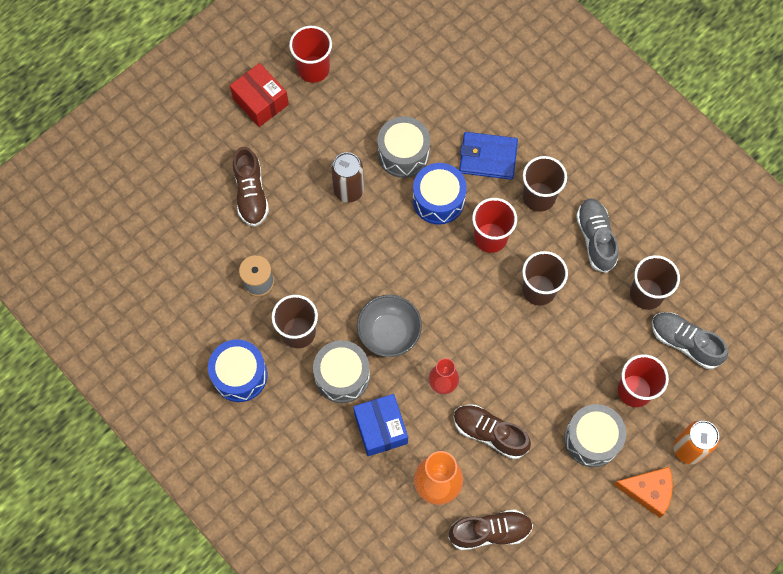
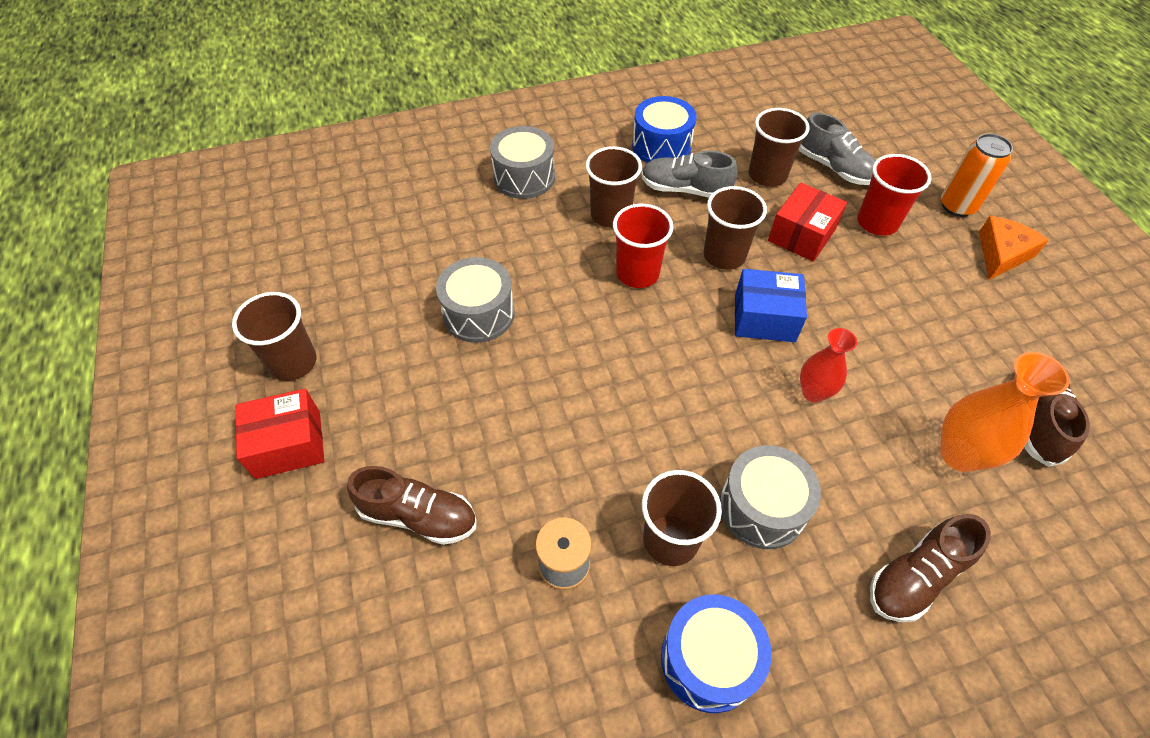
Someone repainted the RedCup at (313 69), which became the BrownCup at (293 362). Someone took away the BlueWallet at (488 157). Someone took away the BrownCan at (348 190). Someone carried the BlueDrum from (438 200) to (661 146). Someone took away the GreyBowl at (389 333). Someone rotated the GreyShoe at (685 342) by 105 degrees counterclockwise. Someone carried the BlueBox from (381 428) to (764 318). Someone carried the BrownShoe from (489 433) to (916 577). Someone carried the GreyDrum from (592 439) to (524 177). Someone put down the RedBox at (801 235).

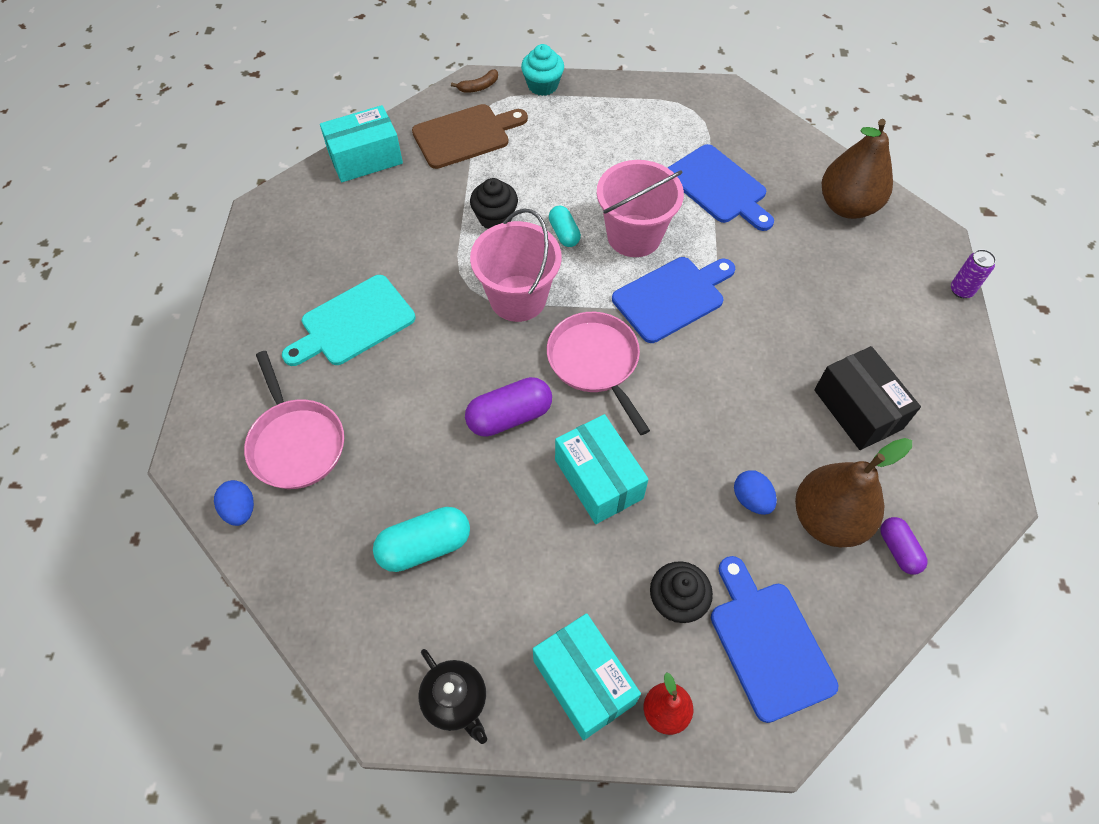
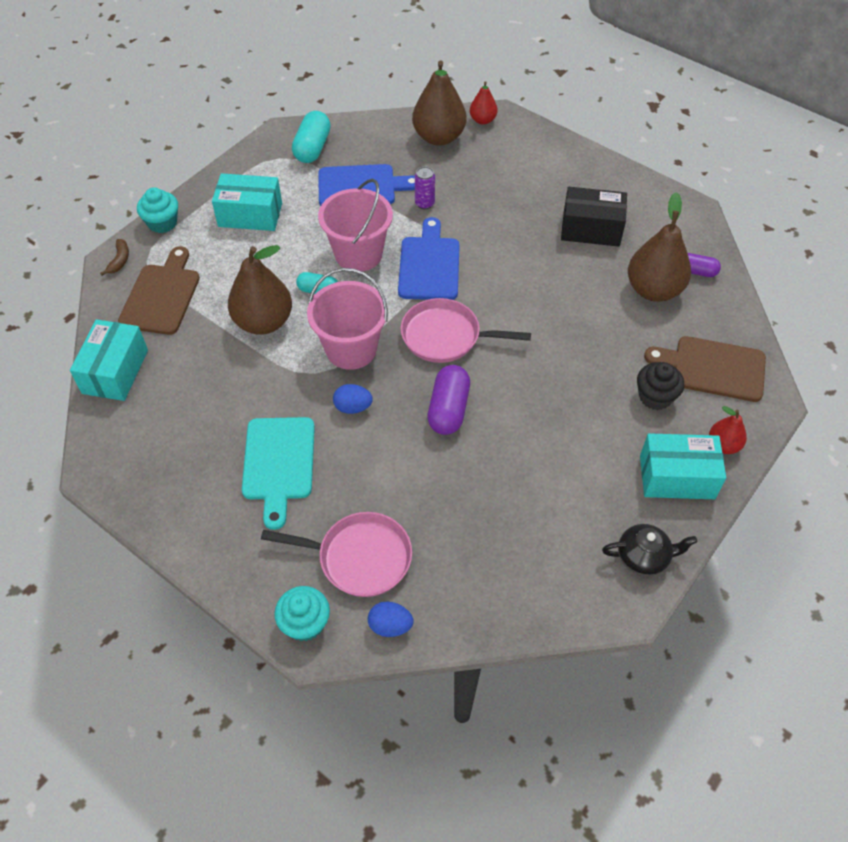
Someone swapped the BlackCupcake at (495 218) for the BrownPear at (263 322). Someone carried the PurpleCan from (961 290) to (424 203). Someone carried the TurquoiseBox from (598 479) to (250 215). Someone carried the BlueEgg from (751 499) to (353 407). Someone carried the TurquoiseCapsule from (424 546) to (312 148). Someone repainted the BlueCuttingBoard at (768 643), which became the BrownCuttingBoard at (712 368). Someone put down the RedPear at (482 120). Someone put down the TurquoiseCupcake at (305 623).

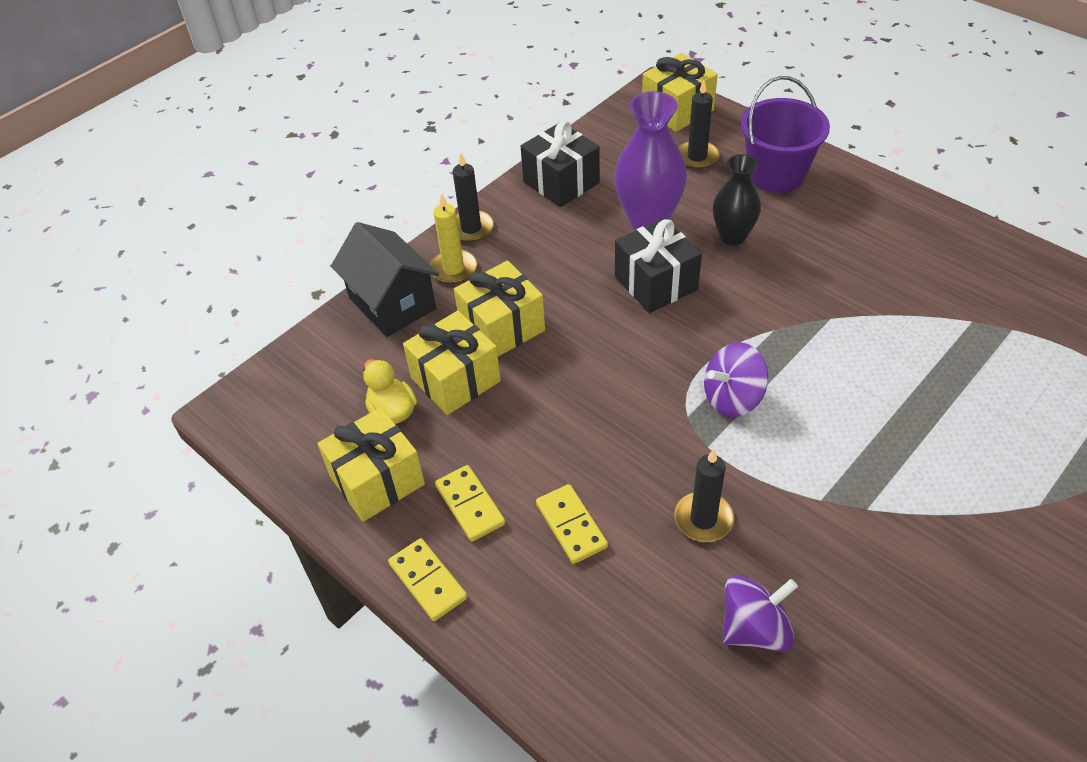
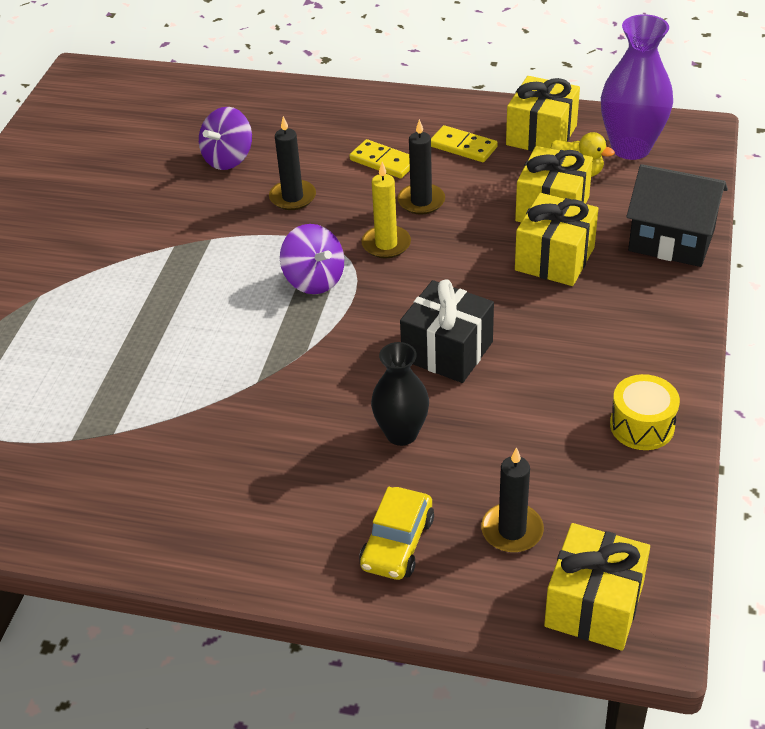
Someone swapped the PurpleBucket at (776 174) for the YellowCar at (397 543). Someone carried the PurpleVase from (648 220) to (630 148). Someone swapped the BlackGift at (561 182) for the YellowDrum at (642 426). Someone carried the BlackCandle from (471 228) to (421 201). Someone carried the YellowCandle from (453 269) to (386 244). Someone rotated the PurpleSpinningTop at (732 398) by 105 degrees clockwise. Someone took away the YellowDomino at (428 581).

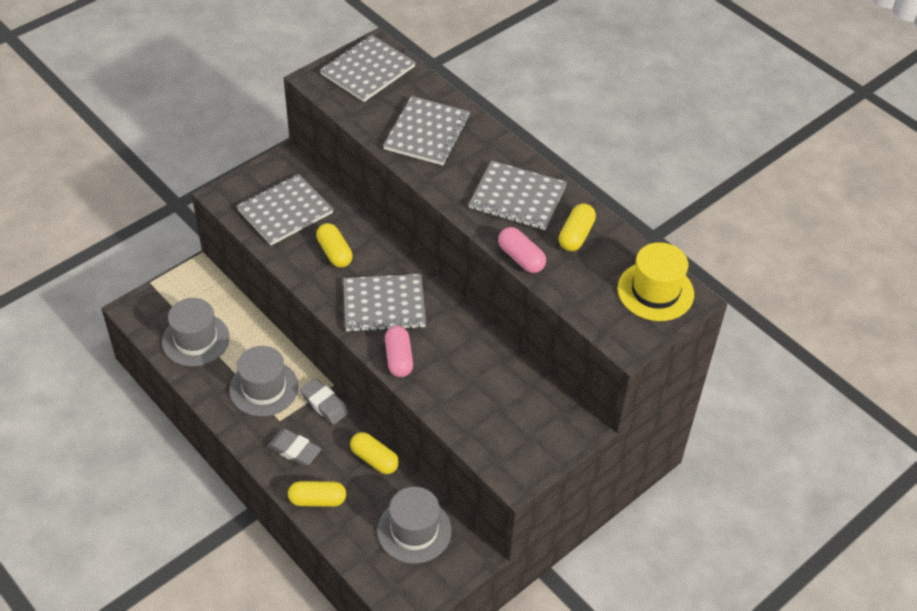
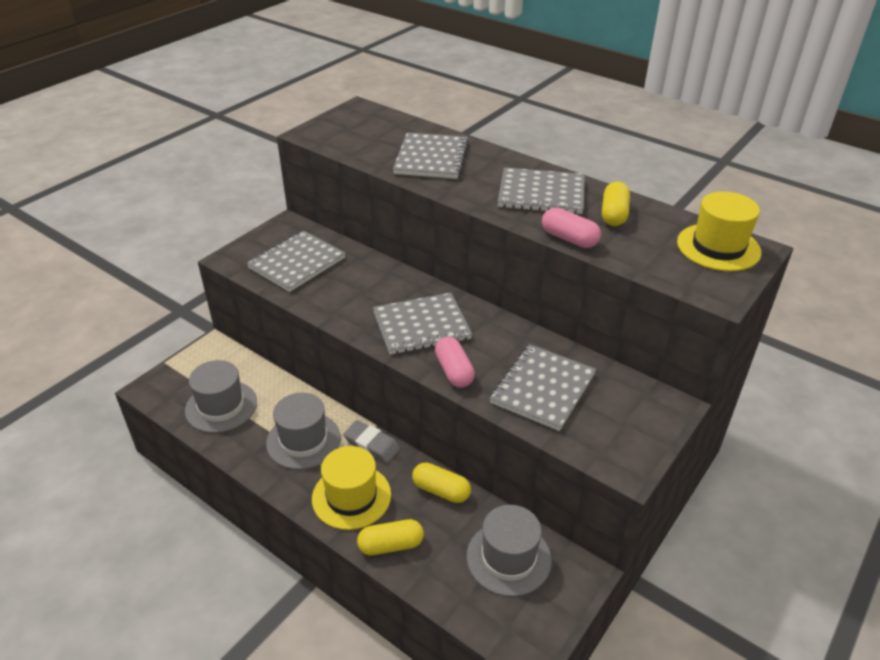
Someone carried the GreyNotebook from (368 70) to (543 388). Someone took away the YellowCapsule at (334 253). Someone swapped the GreyEraser at (294 450) for the YellowHat at (351 496).

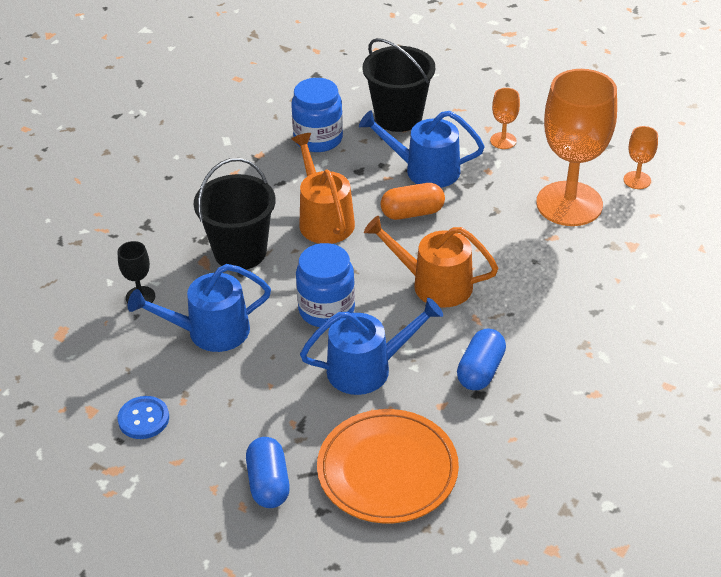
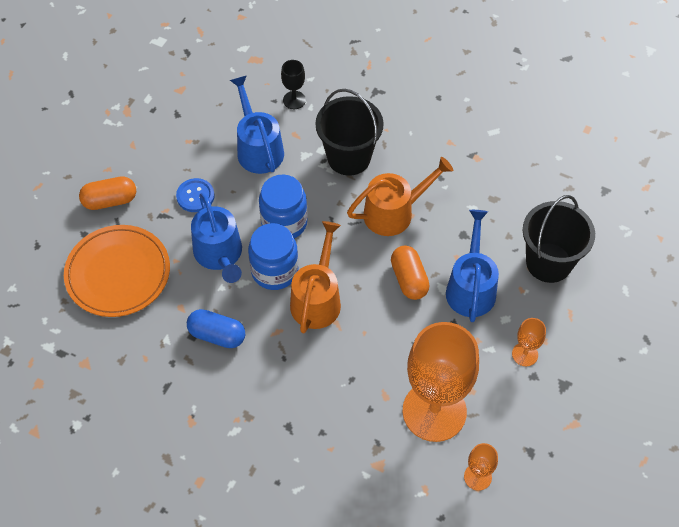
Someone carried the BlueJar from (318 139) to (274 271). Someone carried the BlueButton from (143 419) to (195 196). Someone repainted the BlueCapsule at (268 483), which became the OrangeCapsule at (110 200).

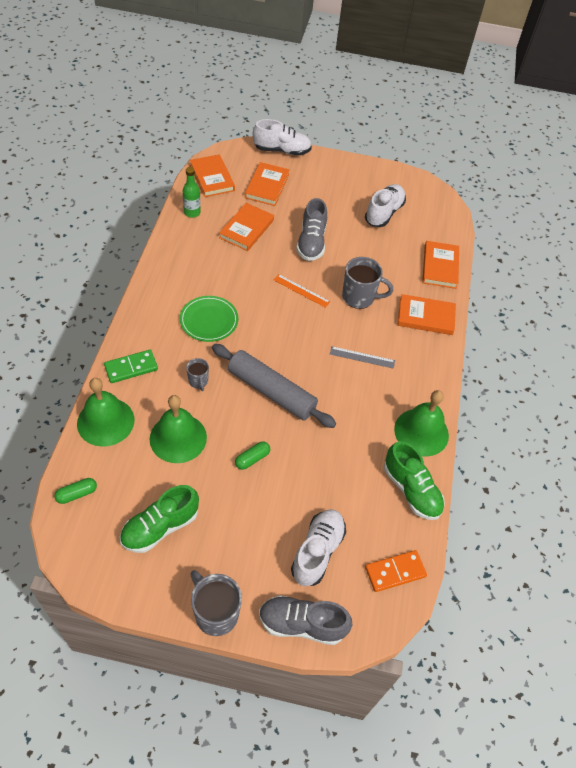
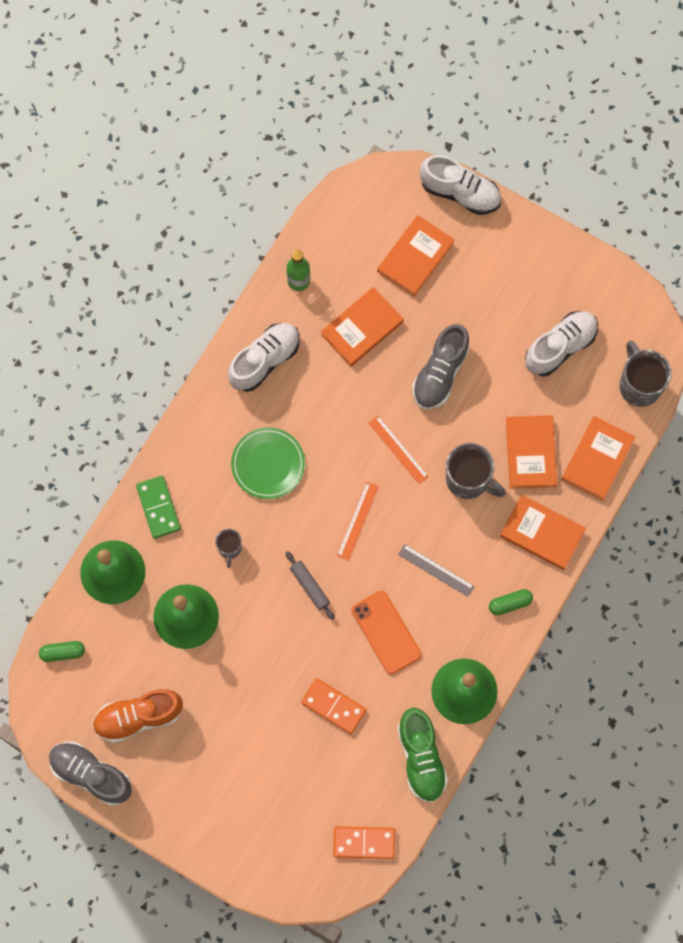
Someone carried the OrangeBook from (212 178) to (530 453). Someone scaled the GreyRollingPin at (271 391) by 0.46. Someone rotated the GreenDomino at (131 368) by 75 degrees clockwise. Someone carried the GreenCapsule from (252 459) to (510 603). Someone repainted the GreenShoe at (160 527), which became the OrangeShoe at (138 717). Someone carried the WhiteShoe from (317 551) to (265 360). Someone carried the GreyMug from (215 613) to (639 385). Someone carried the GreyShoe from (302 624) to (91 774). Someone put down the OrangeRuler at (357 521). Someone put down the OrangePhone at (386 632). Someone put down the OrangeDomino at (333 706).

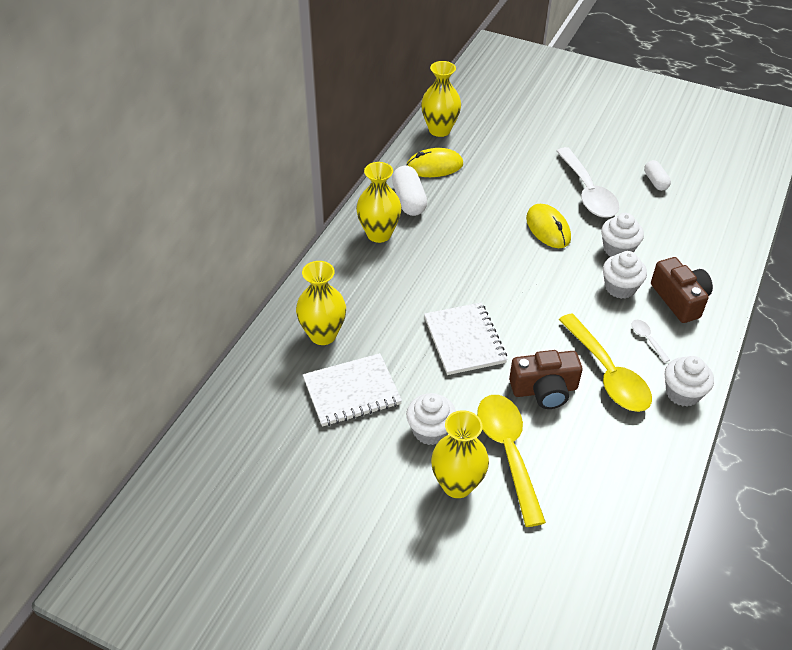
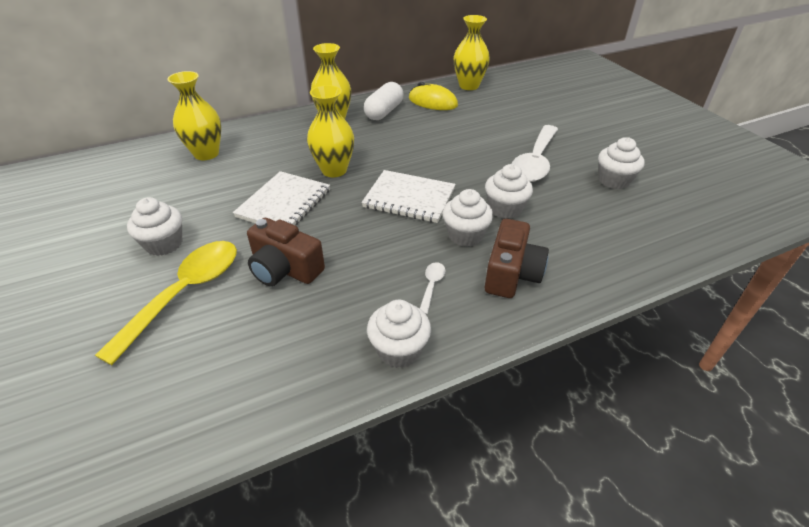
Someone swapped the WhiteCapsule at (655 181) for the WhiteCupcake at (614 180). Someone took away the YellowMouse at (548 229). Someone took away the YellowSpoon at (607 373). Someone carried the WhiteNotebook from (352 392) to (409 198). Someone carried the YellowVase from (457 485) to (334 170).

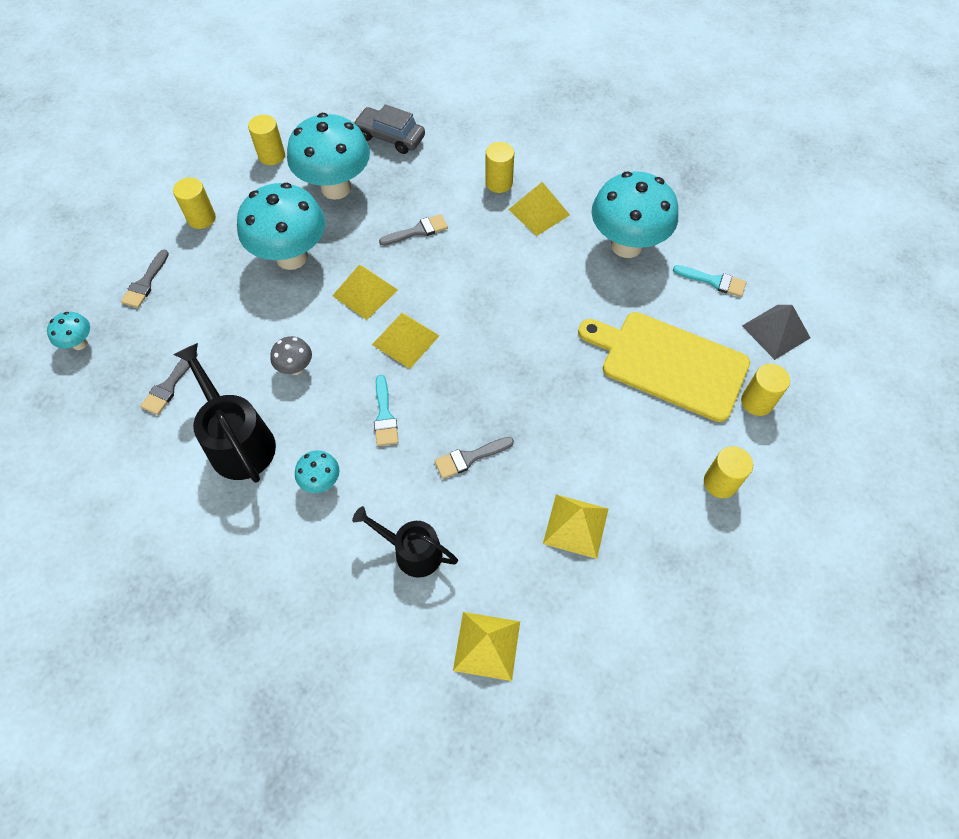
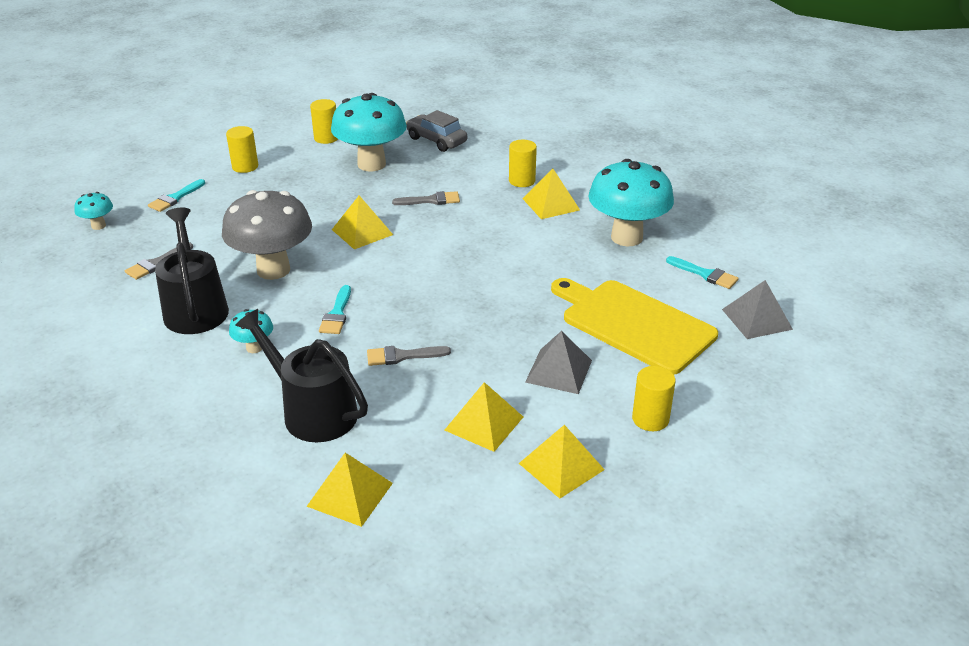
Someone took away the TurquoiseMushroom at (292 257). Someone repainted the GreyBrush at (145 283), which became the TurquoiseBrush at (175 198). Someone carried the YellowPyramid from (405 340) to (561 466). Someone scaled the GreyMushroom at (296 368) by 2.23. Someone took away the YellowCylinder at (757 402). Someone scaled the BlackWateringCan at (412 551) by 1.51. Someone put down the GreyPyramid at (559 371).

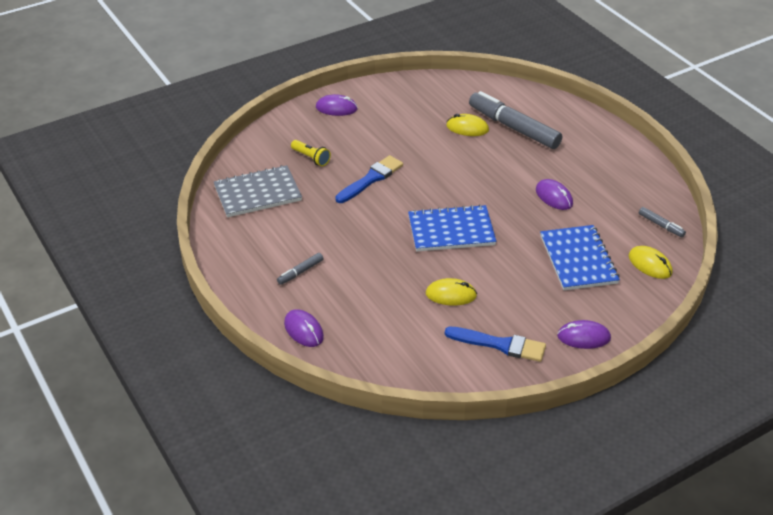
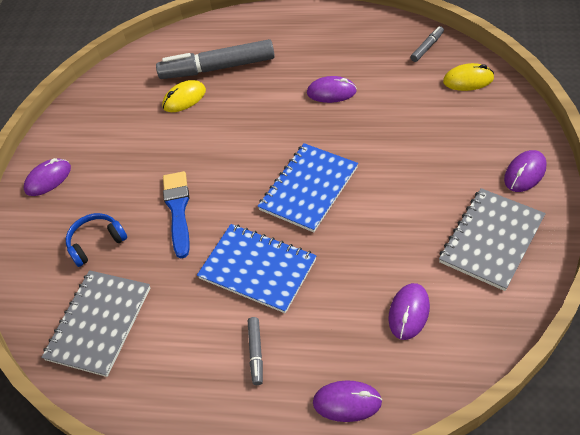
Someone swapped the YellowFlashlight at (311 158) for the BlueHeadphones at (96 242). Someone rotated the GreyMarker at (661 225) by 45 degrees counterclockwise. Someone carried the BlueNotebook from (578 259) to (257 269). Someone took away the YellowMouse at (451 295). Someone swapped the BlueBrush at (499 344) for the GreyNotebook at (491 240). Someone put down the PurpleMouse at (409 312).

